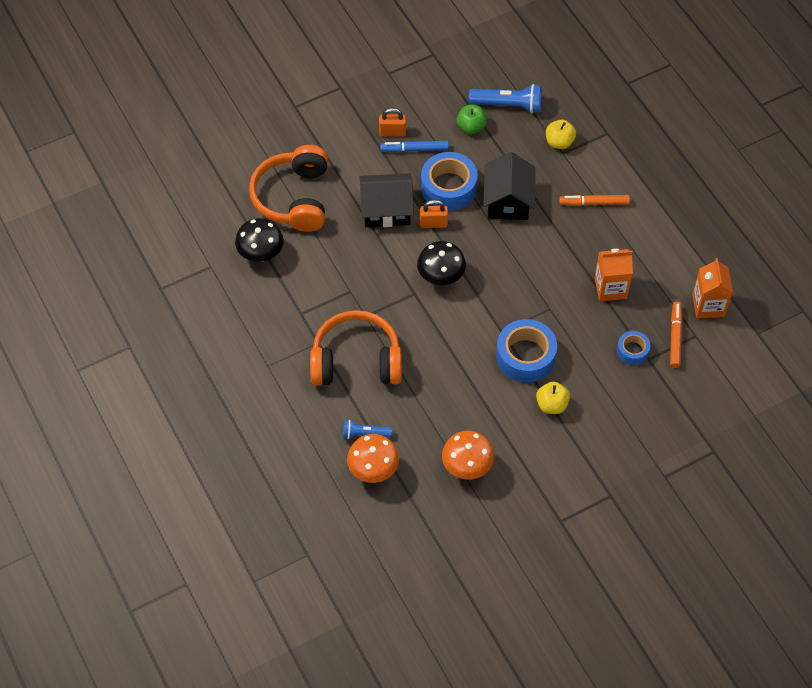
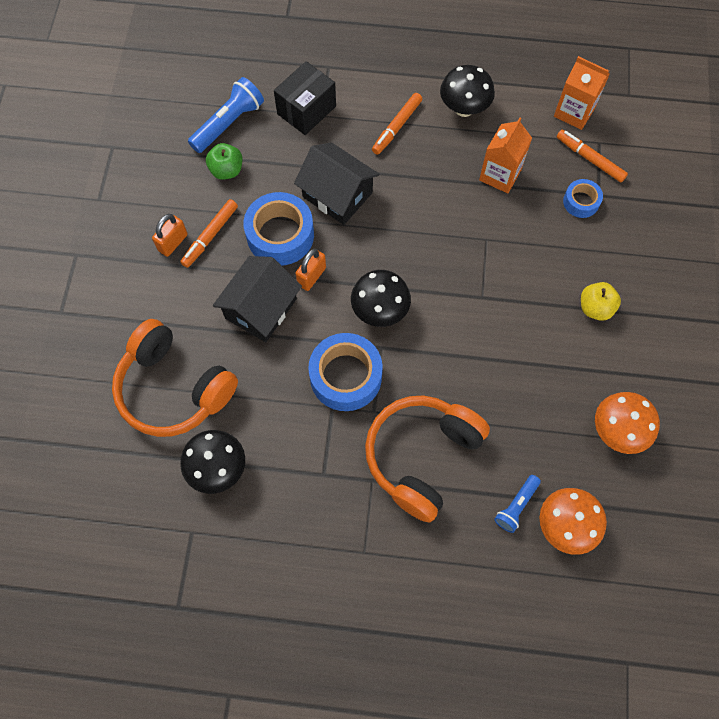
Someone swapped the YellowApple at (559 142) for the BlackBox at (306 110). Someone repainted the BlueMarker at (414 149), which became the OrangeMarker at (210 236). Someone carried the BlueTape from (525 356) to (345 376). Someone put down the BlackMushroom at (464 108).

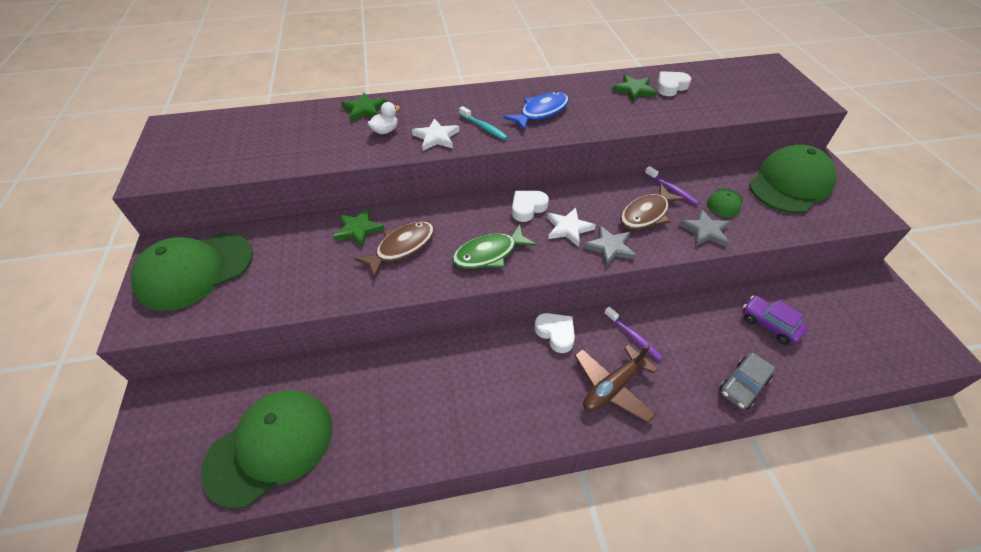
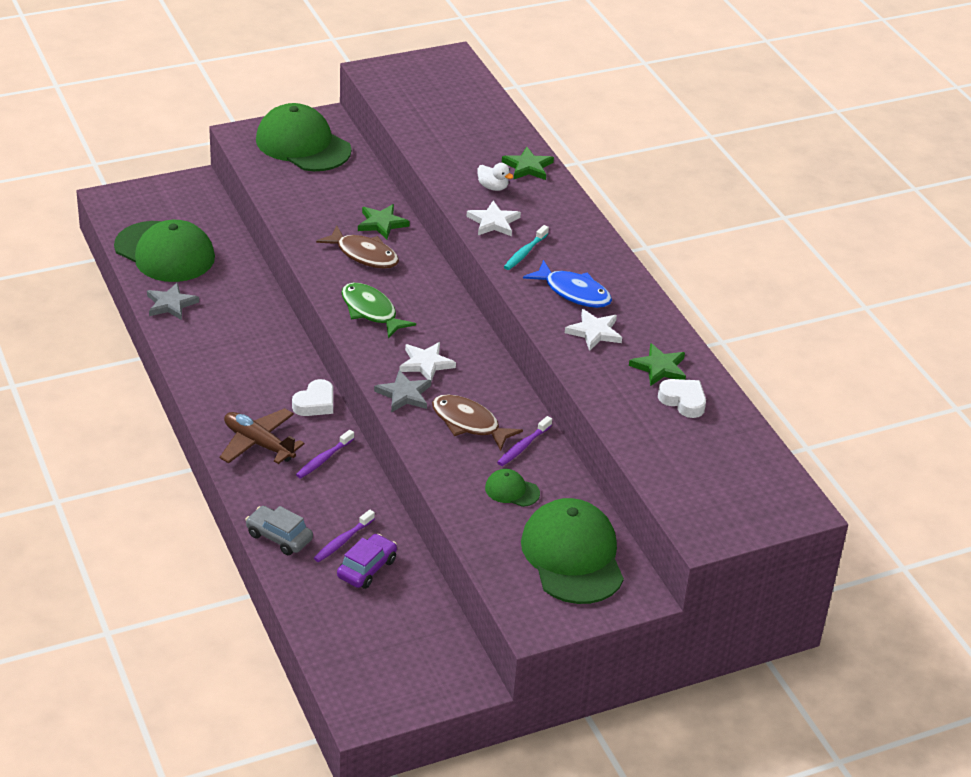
Someone rotated the GreenCap at (790 184) by 135 degrees counterclockwise. Someone took away the WhiteHeart at (528 208). Someone carried the GreyStar from (705 231) to (171 304). Someone put down the WhiteStar at (594 332). Someone put down the PurpleToothbrush at (342 541).

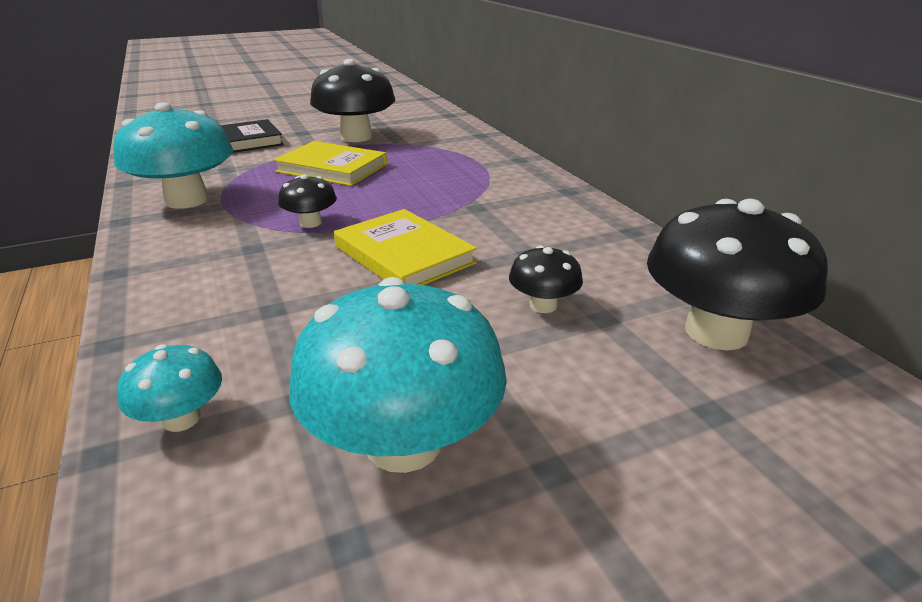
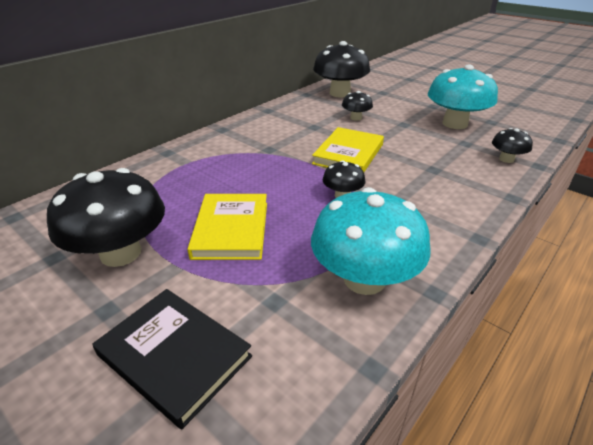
Someone repainted the TurquoiseMushroom at (181 419), which became the BlackMushroom at (506 159).

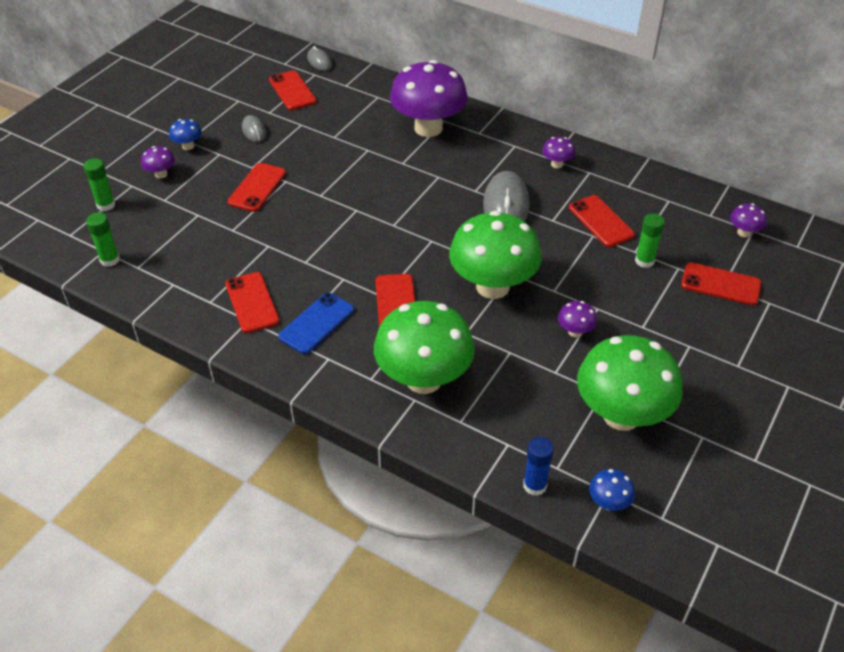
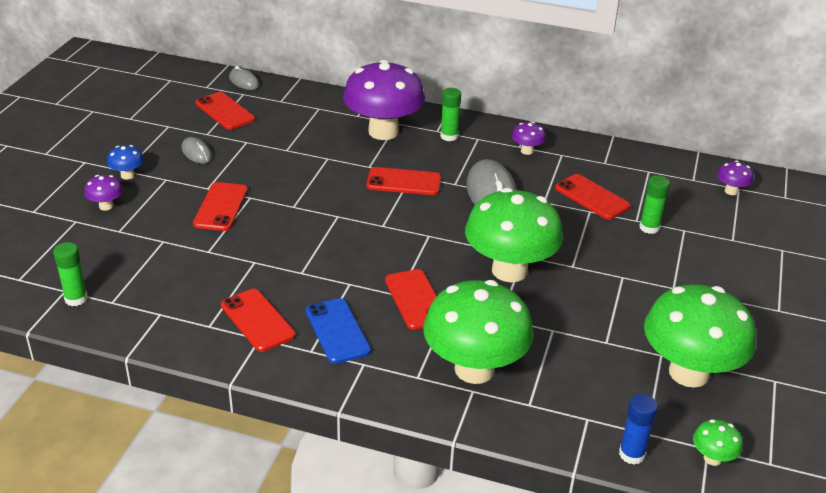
Someone carried the GreenGlueStick from (106 205) to (449 136). Someone carried the RedPhone from (720 284) to (403 182). Someone rotated the BluePhone at (316 323) by 45 degrees counterclockwise. Someone took away the PurpleMushroom at (575 332). Someone repainted the BlueMushroom at (608 503), which became the GreenMushroom at (712 458).

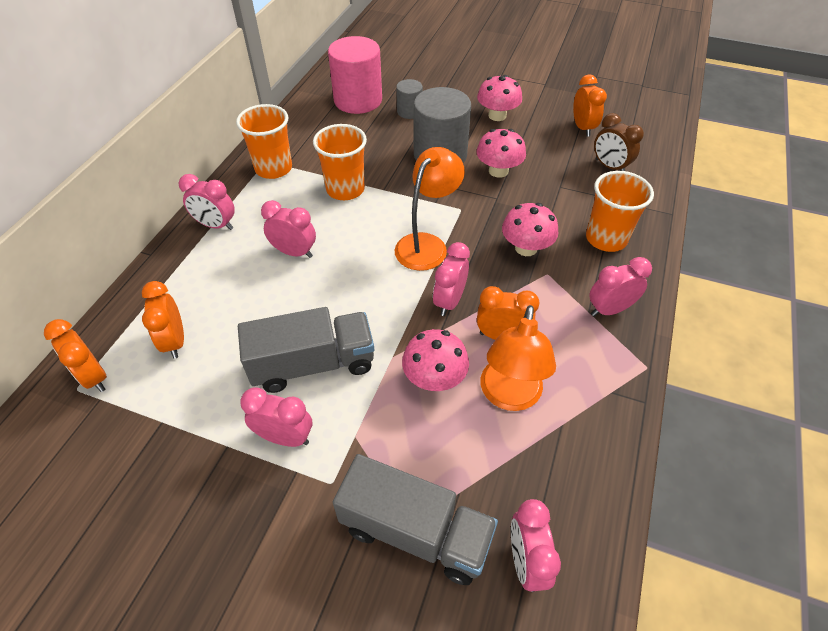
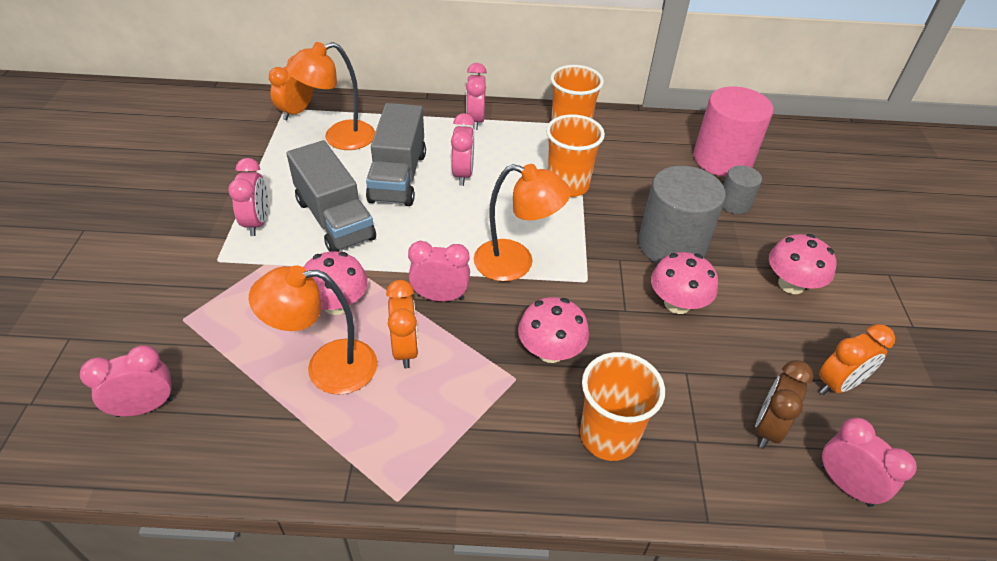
Someone carried the PinkClock from (609 309) to (845 485). Someone swapped the OrangeClock at (175 341) for the OrangeLamp at (339 138). Someone carried the GreyTruck from (415 531) to (398 177).

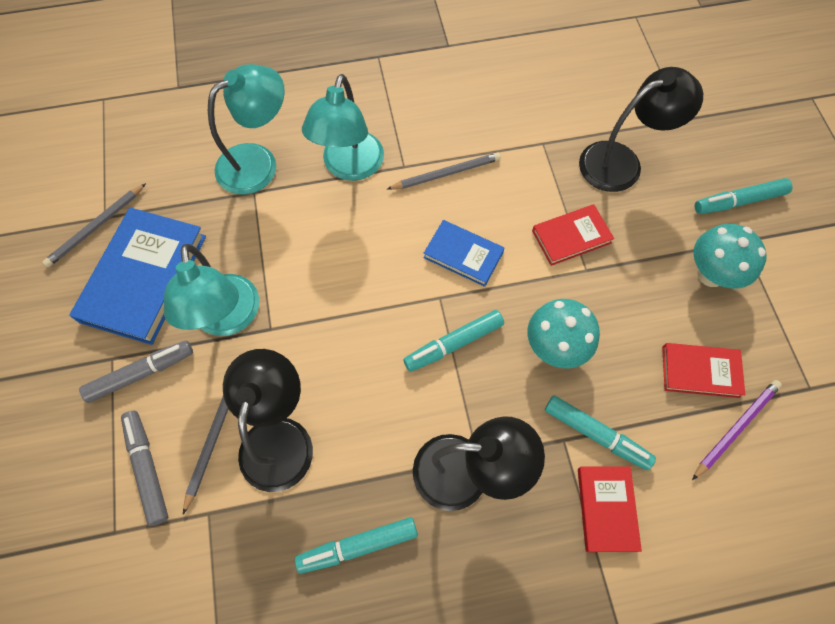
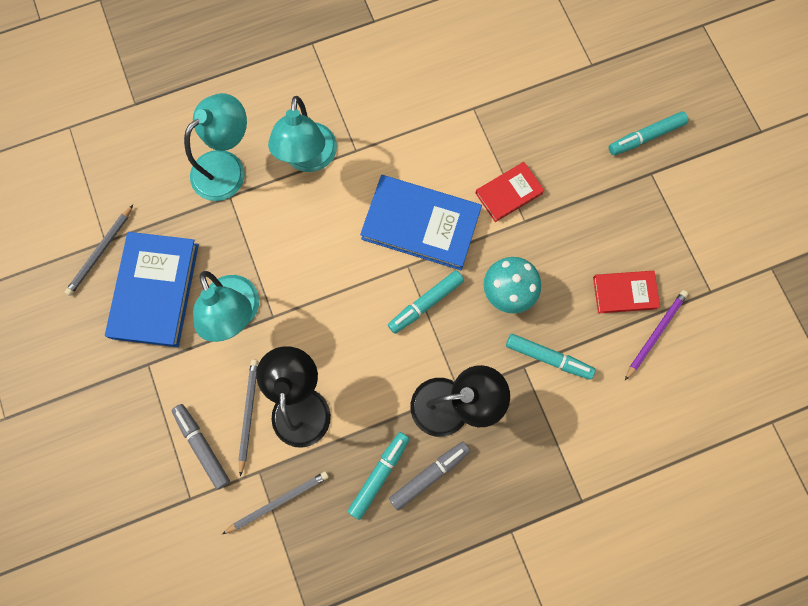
Someone took away the BlackLamp at (621 162). Someone carried the GreyPencil from (446 173) to (278 501). Someone scaled the BlueBook at (463 255) by 1.80. Someone took away the TurquoiseMushroom at (711 274). Someone carried the GreyMarker from (141 373) to (429 475). Someone took away the RedBook at (606 509). Someone rotated the TurquoiseMarker at (358 546) by 150 degrees clockwise.

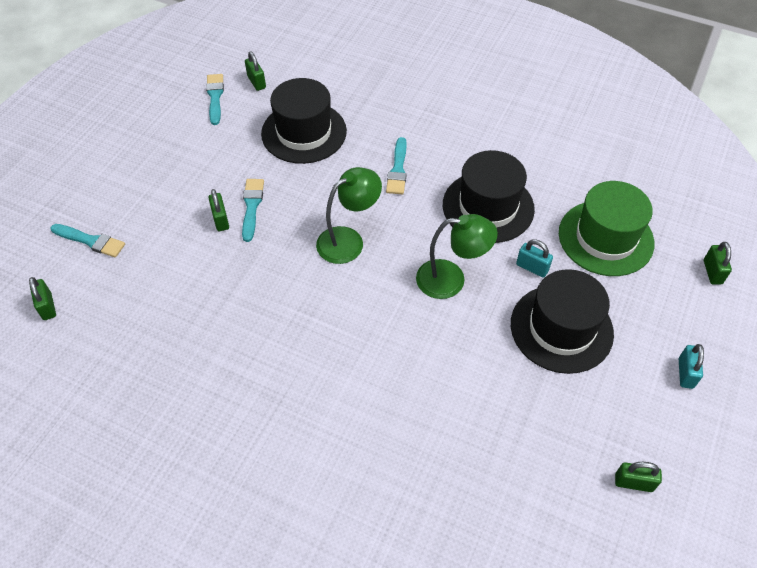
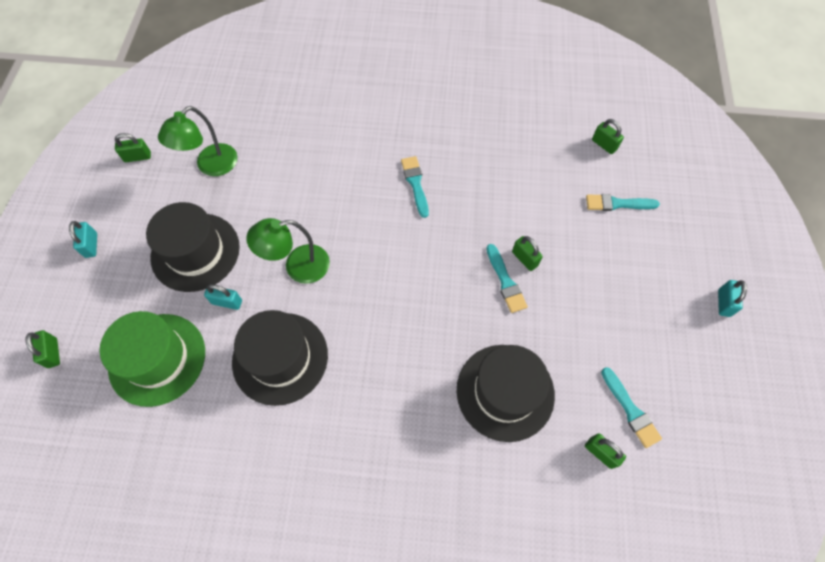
Someone carried the TurquoiseBrush from (398 170) to (415 184). Someone carried the GreenLamp from (348 240) to (211 166). Someone put down the TurquoisePadlock at (723 303).

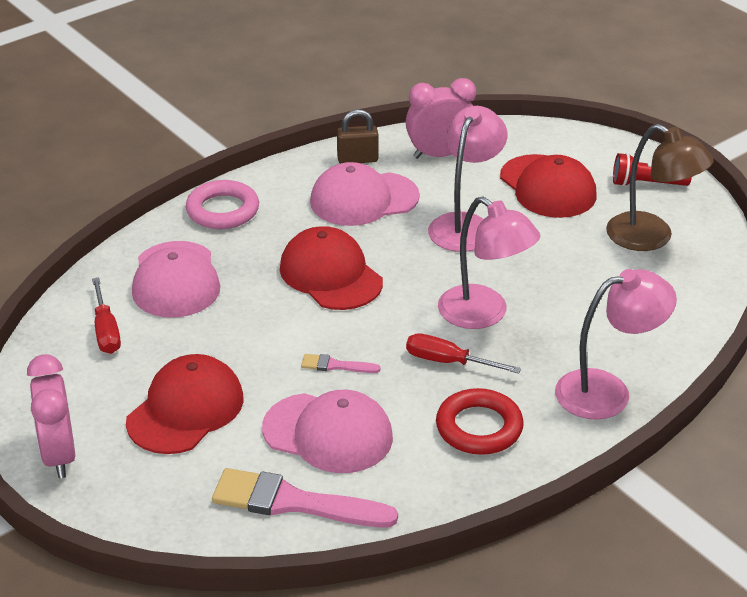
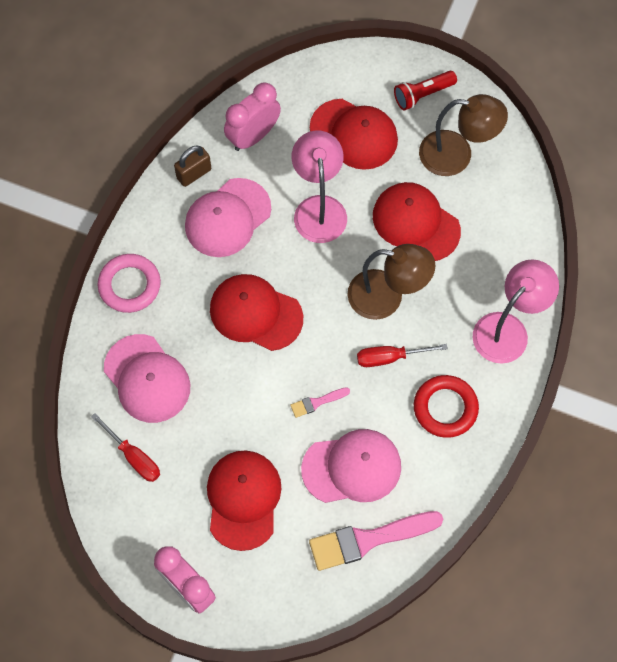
Someone repainted the PinkLamp at (484 314), which became the BrownLamp at (387 297). Someone put down the RedCap at (416 223).

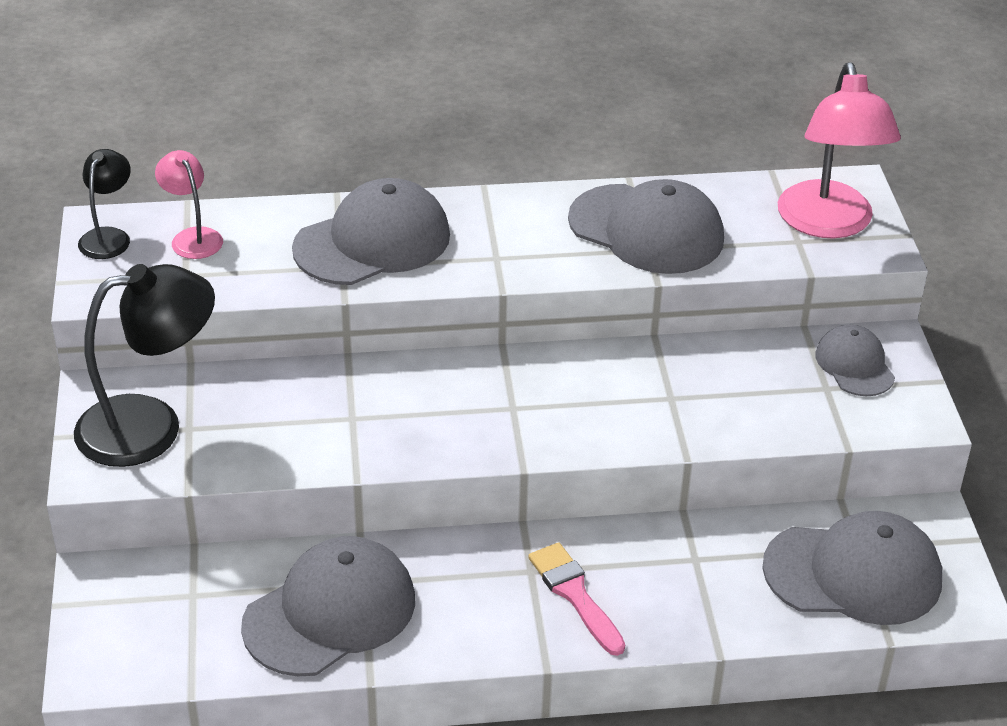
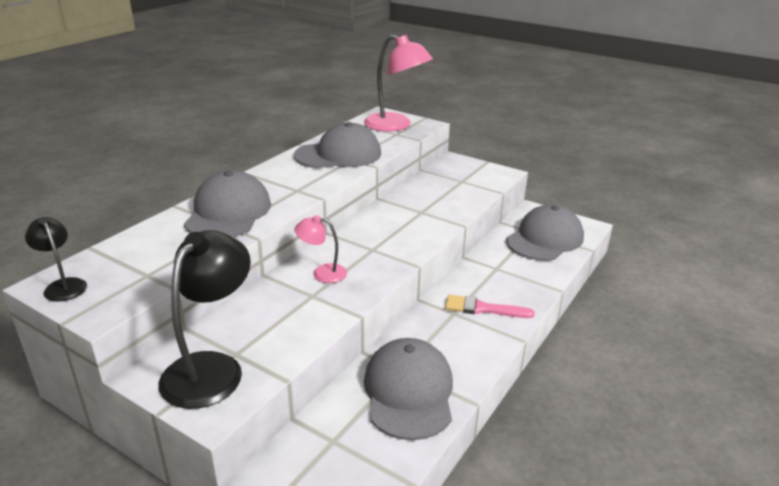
Someone carried the PinkLamp from (192 237) to (322 273). Someone took away the GreyCap at (854 365).

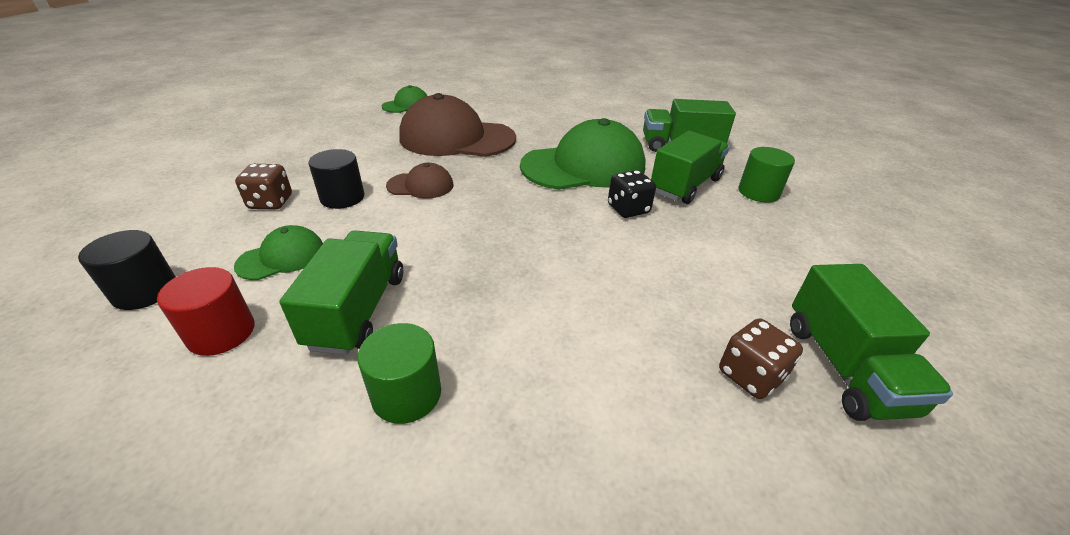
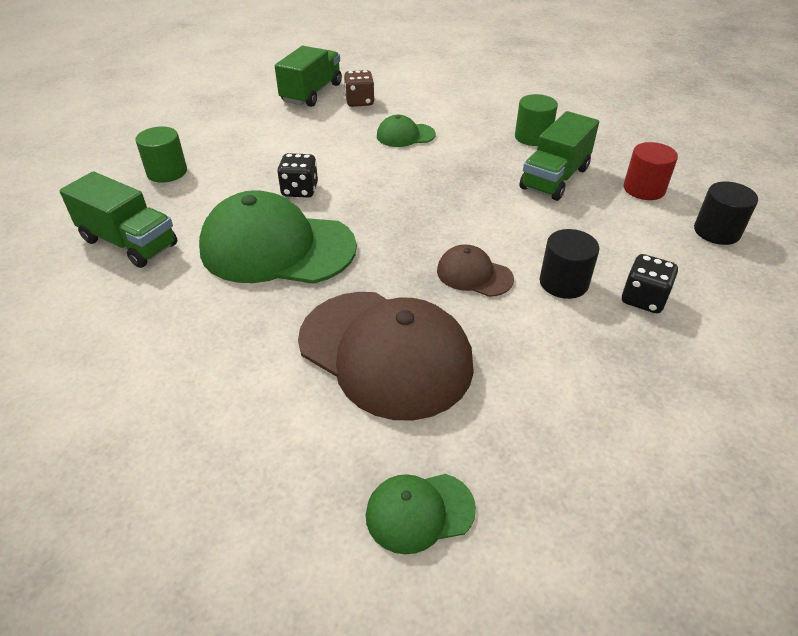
Someone took away the GreenTruck at (685 186). Someone repainted the BrownDice at (271 202), which became the BlackDice at (643 299). Someone carried the GreenCap from (282 257) to (405 135).

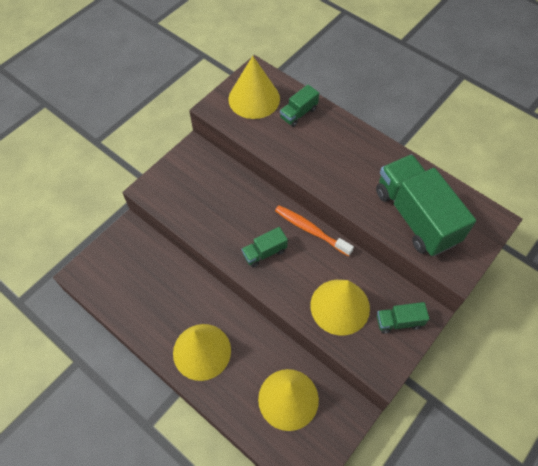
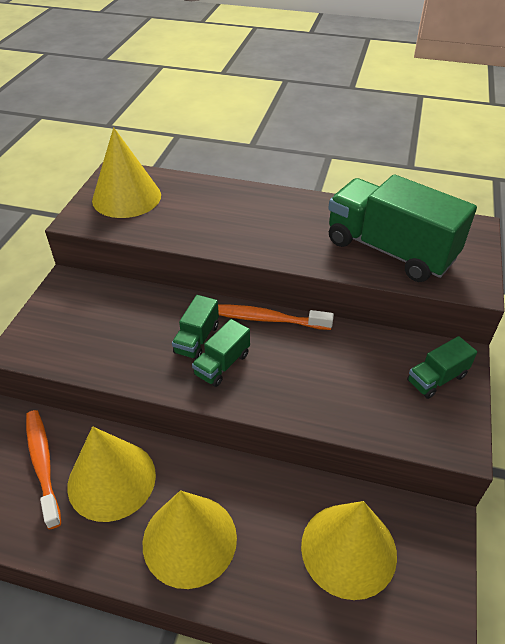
Someone carried the GreenTruck from (298 113) to (197 339). Someone carried the YellowCone from (340 306) to (111 480). Someone put down the OrangeToothbrush at (43 464).

